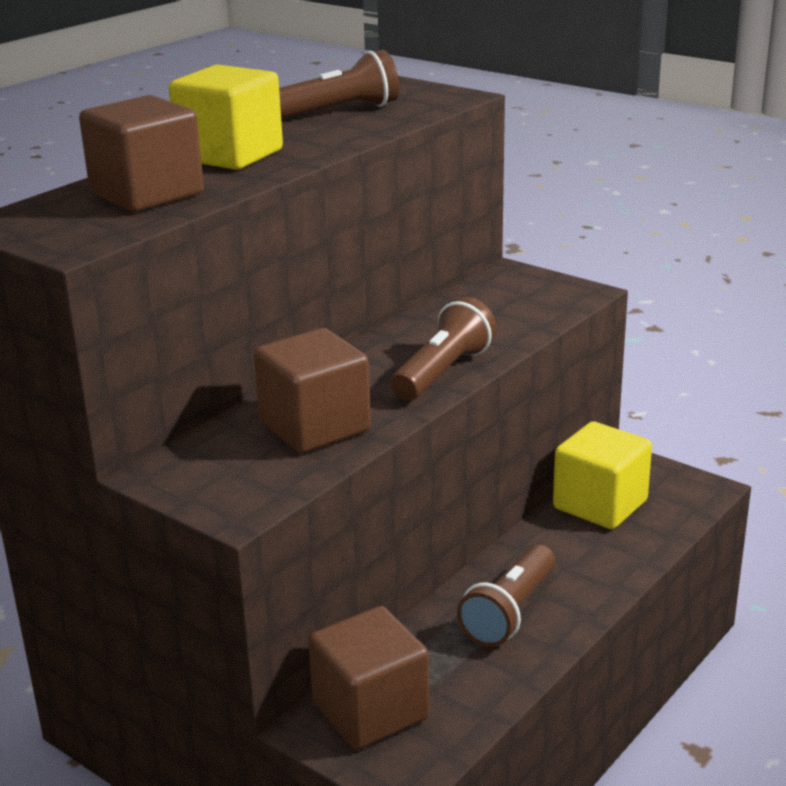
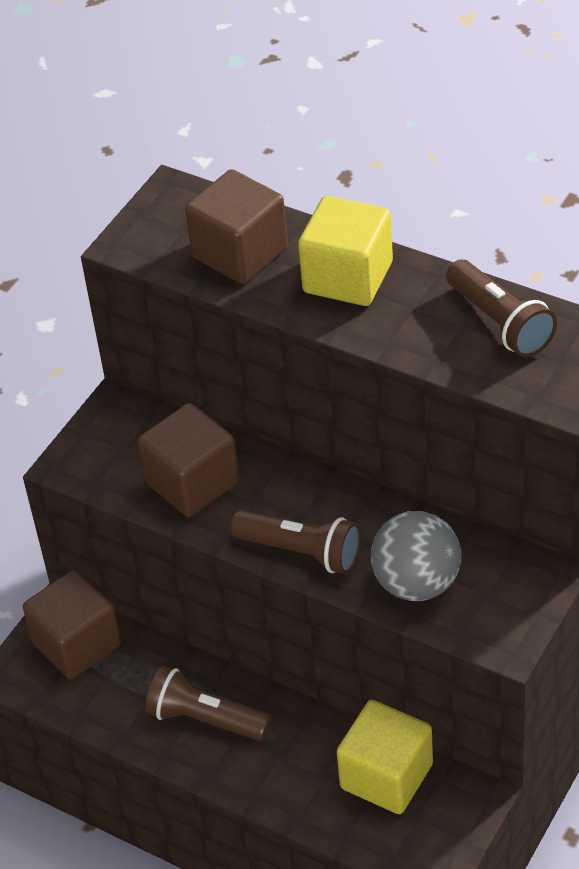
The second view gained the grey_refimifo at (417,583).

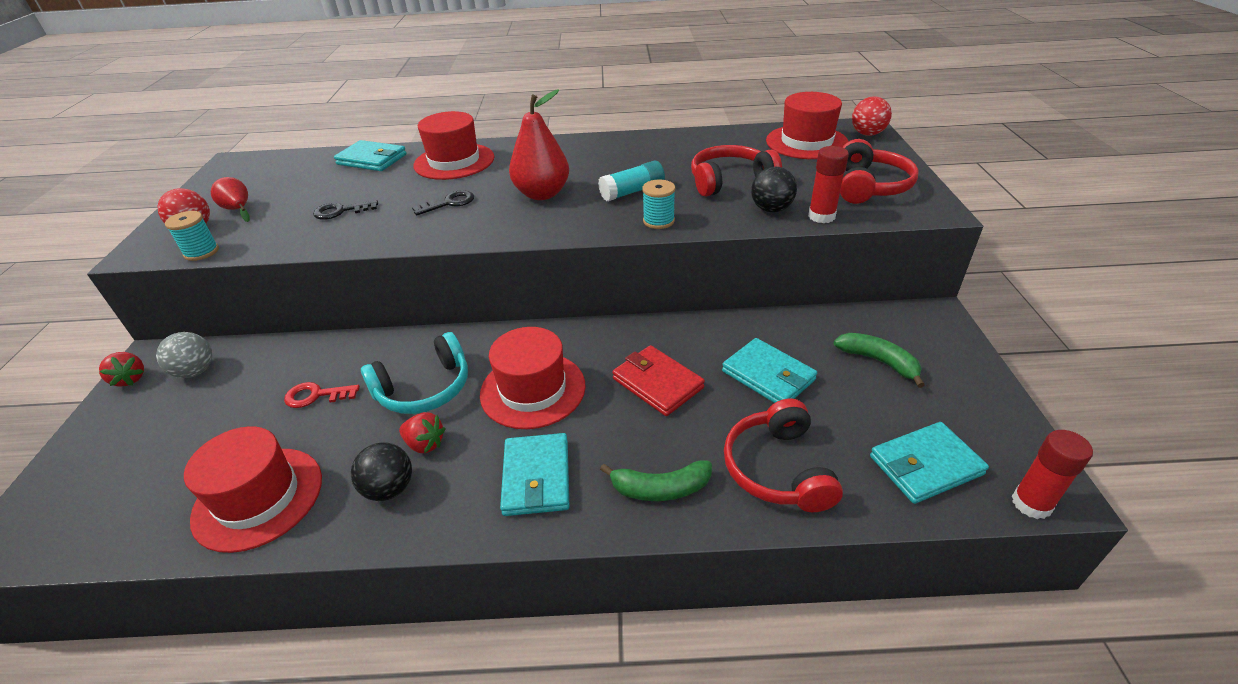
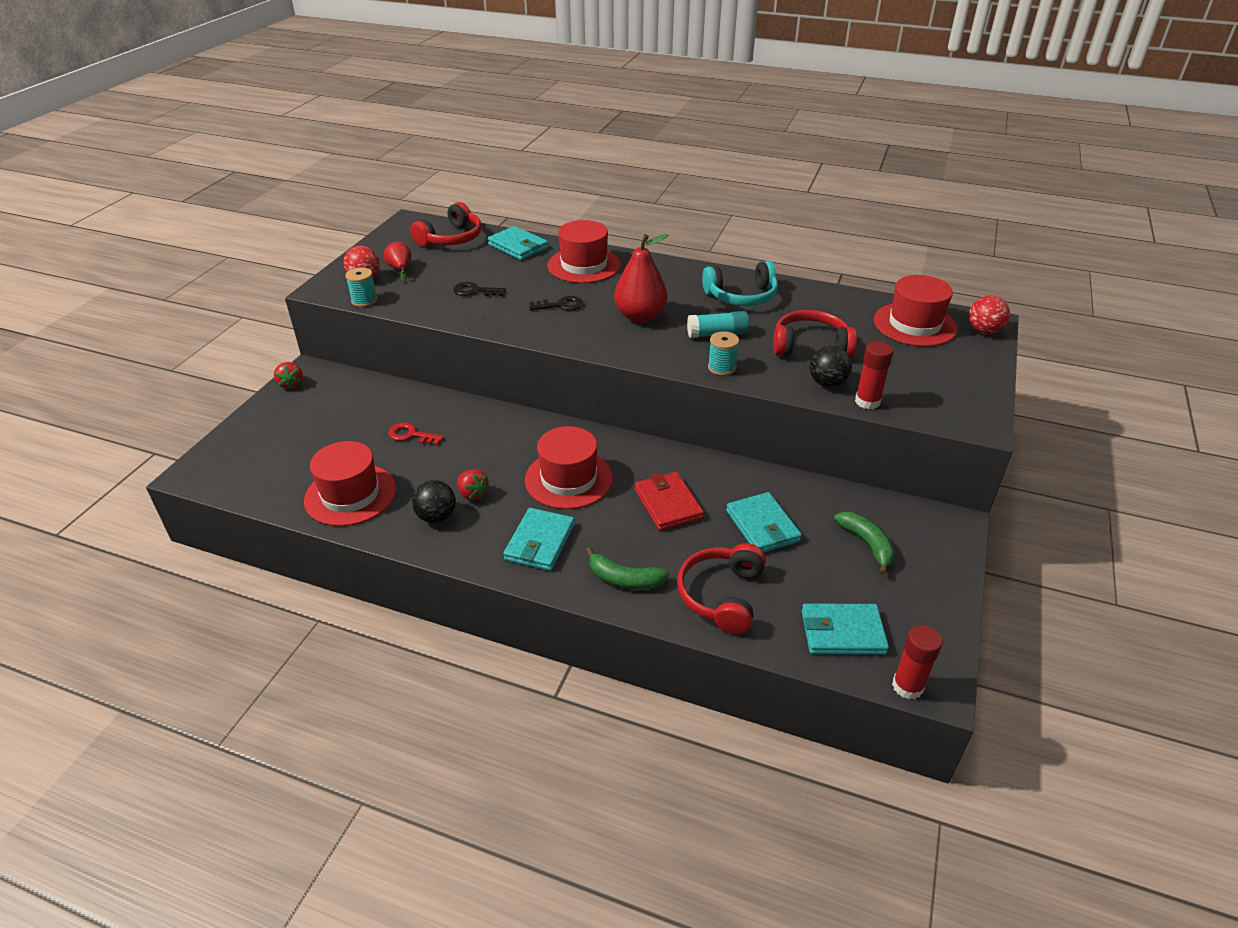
The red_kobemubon ended up elsewhere, having gone from (870,186) to (451,238).
The second view lost the grey_refimifo at (196,371).
The turquoise_kobemubon ended up elsewhere, having gone from (424,389) to (741,296).

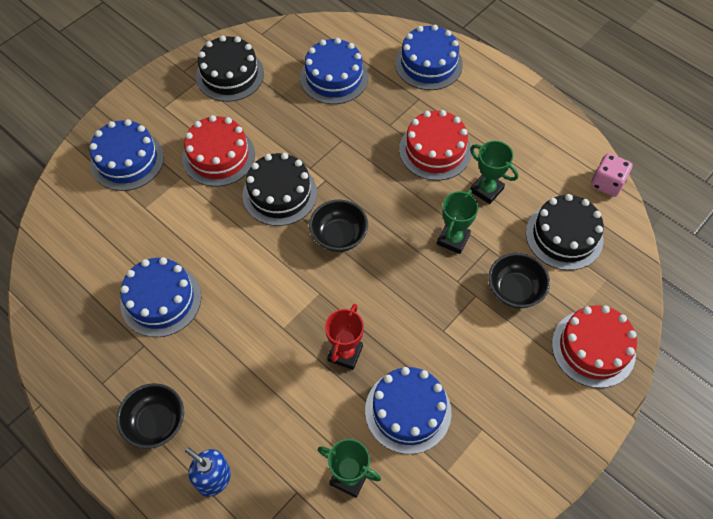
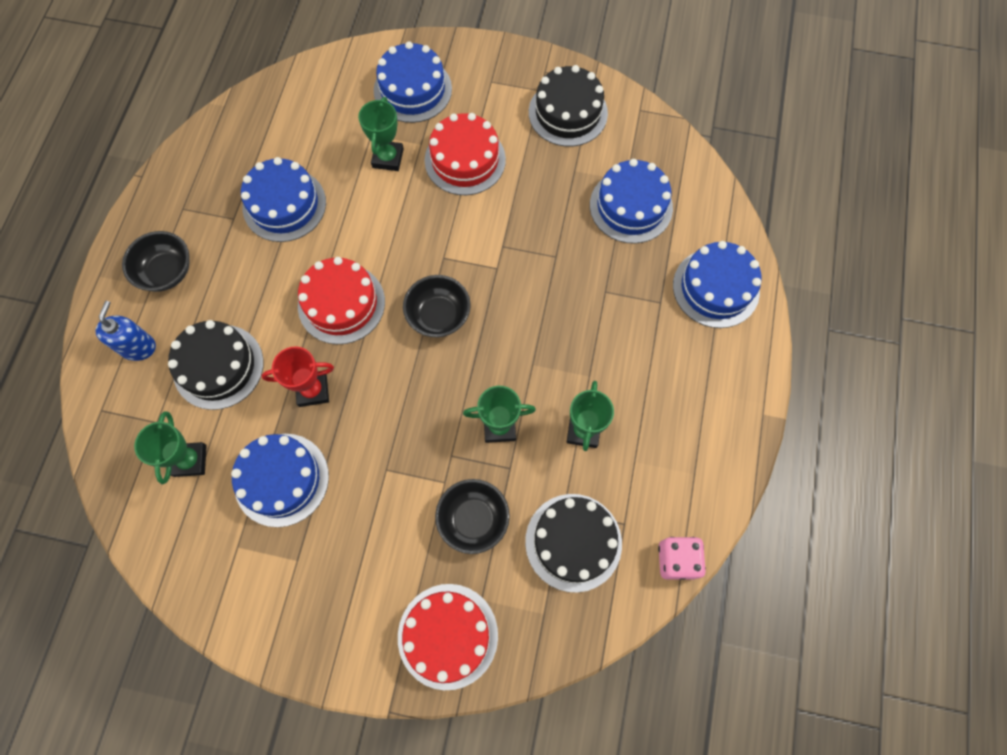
The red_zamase ended up elsewhere, having gone from (435,150) to (341,303).
The black_zamase ended up elsewhere, having gone from (280,194) to (218,366).
The second view gained the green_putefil at (388,158).

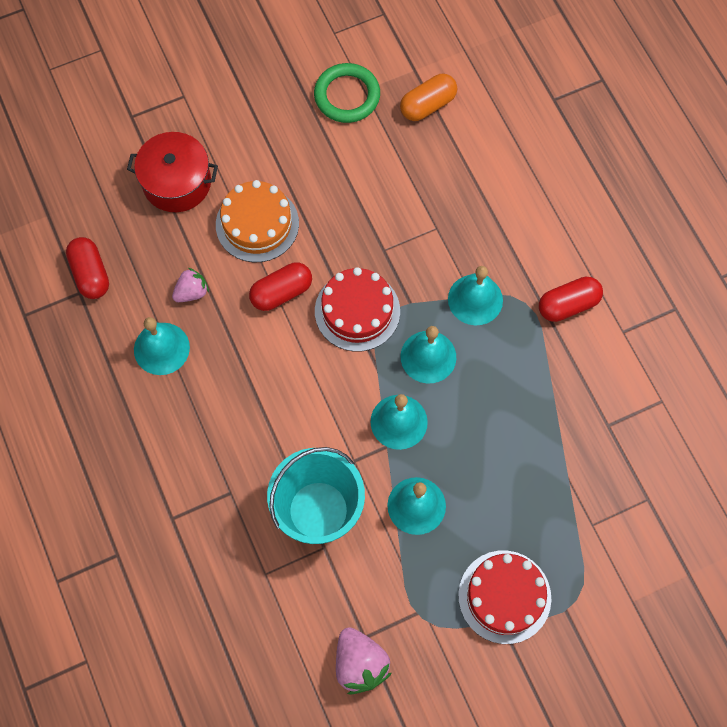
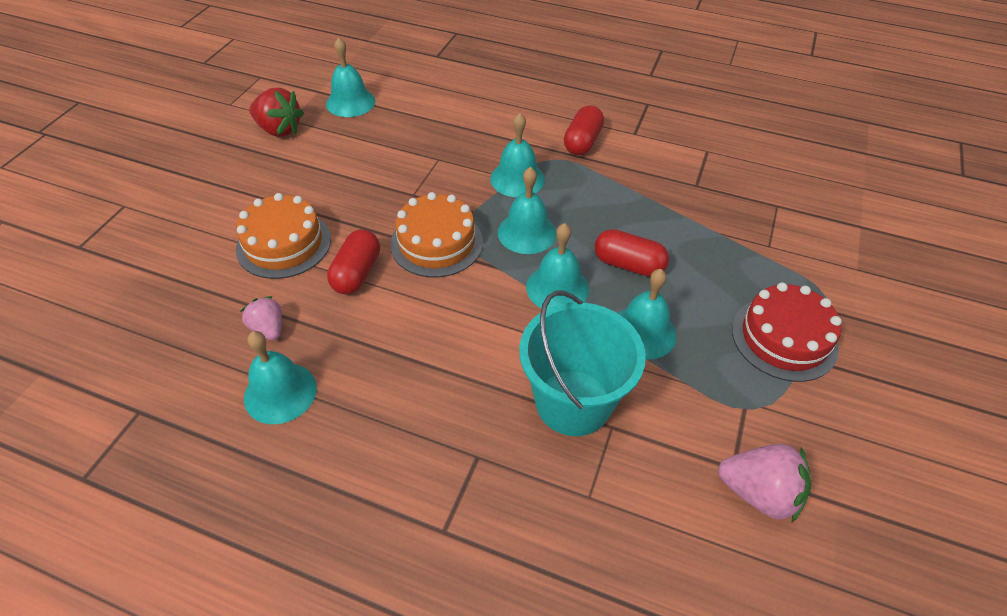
Where the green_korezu stood at (347,96), the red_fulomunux came to stand at (279,130).
Where the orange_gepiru stood at (428,105), the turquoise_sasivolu came to stand at (350,102).
The second view lost the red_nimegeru at (177,182).
The red_gepiru ended up elsewhere, having gone from (90,274) to (628,265).
What was the red_zamase at (357,311) turned into the orange_zamase at (436,243).
The pink_fulomunux at (191,292) ended up facing another way, 45 degrees counterclockwise from before.

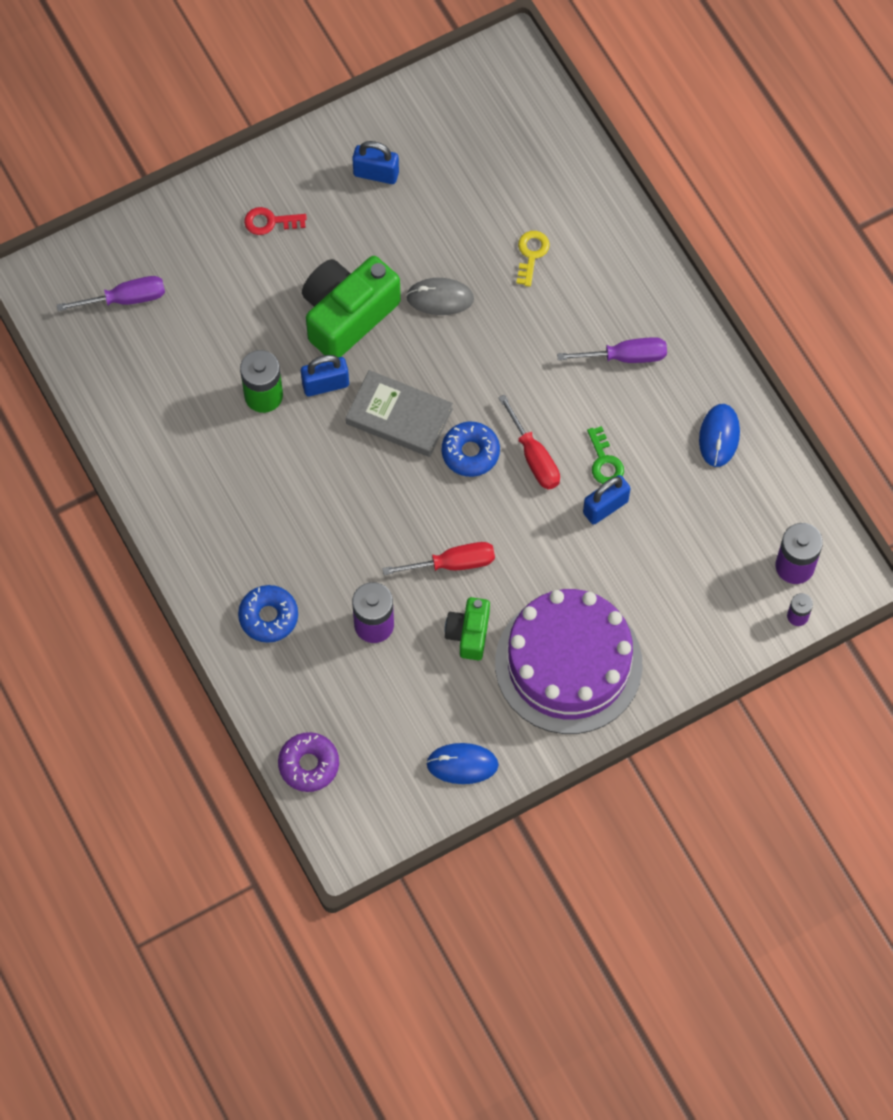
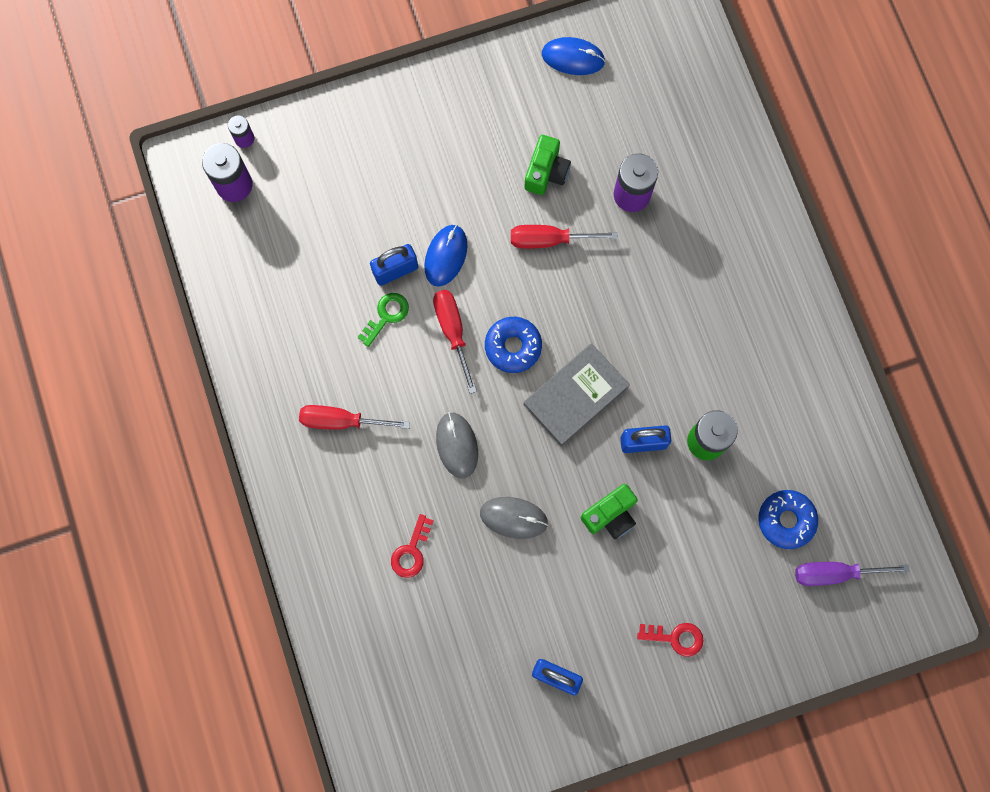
What was the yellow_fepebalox at (531,254) turned into the red_fepebalox at (411,551).
The size of the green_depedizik at (347,315) changed by a factor of 0.54.
What was the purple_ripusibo at (625,357) turned into the red_ripusibo at (341,421).
The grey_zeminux at (399,416) ended up facing another way, 75 degrees counterclockwise from before.
The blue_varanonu ended up elsewhere, having gone from (719,436) to (446,256).
The green_fepebalox at (604,461) ended up facing another way, 45 degrees clockwise from before.
The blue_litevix ended up elsewhere, having gone from (268,617) to (786,520).
The second view lost the purple_zamase at (568,664).
The second view lost the purple_litevix at (309,765).
The second view gained the grey_varanonu at (457,445).

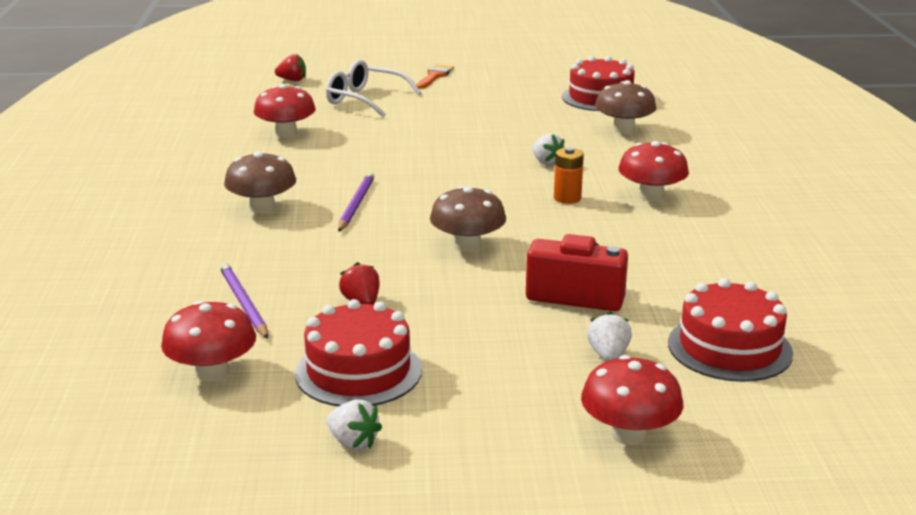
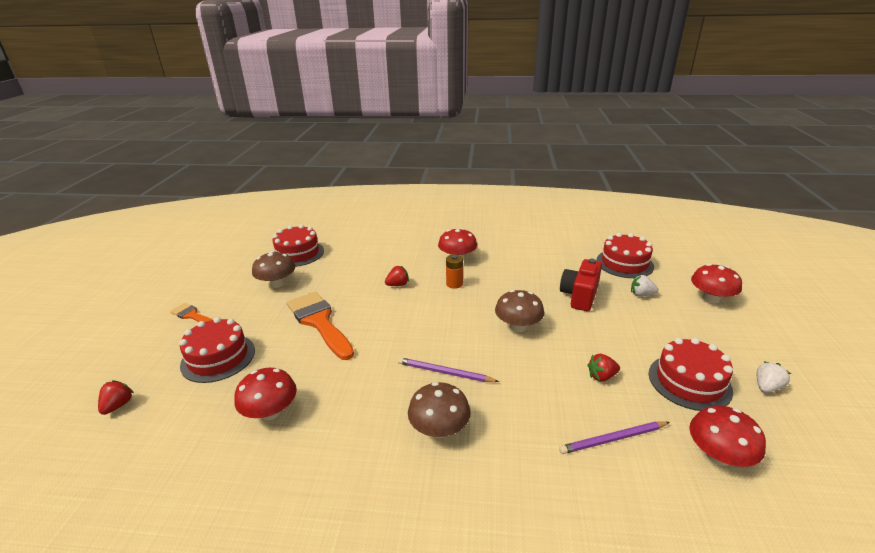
Where the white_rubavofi stood at (364,100), the red_zamase came to stand at (218,357).
The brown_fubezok ended up elsewhere, having gone from (624,129) to (277,283).
What was the white_fulomunux at (547,163) turned into the red_fulomunux at (398,285).
The second view gained the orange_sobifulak at (319,322).

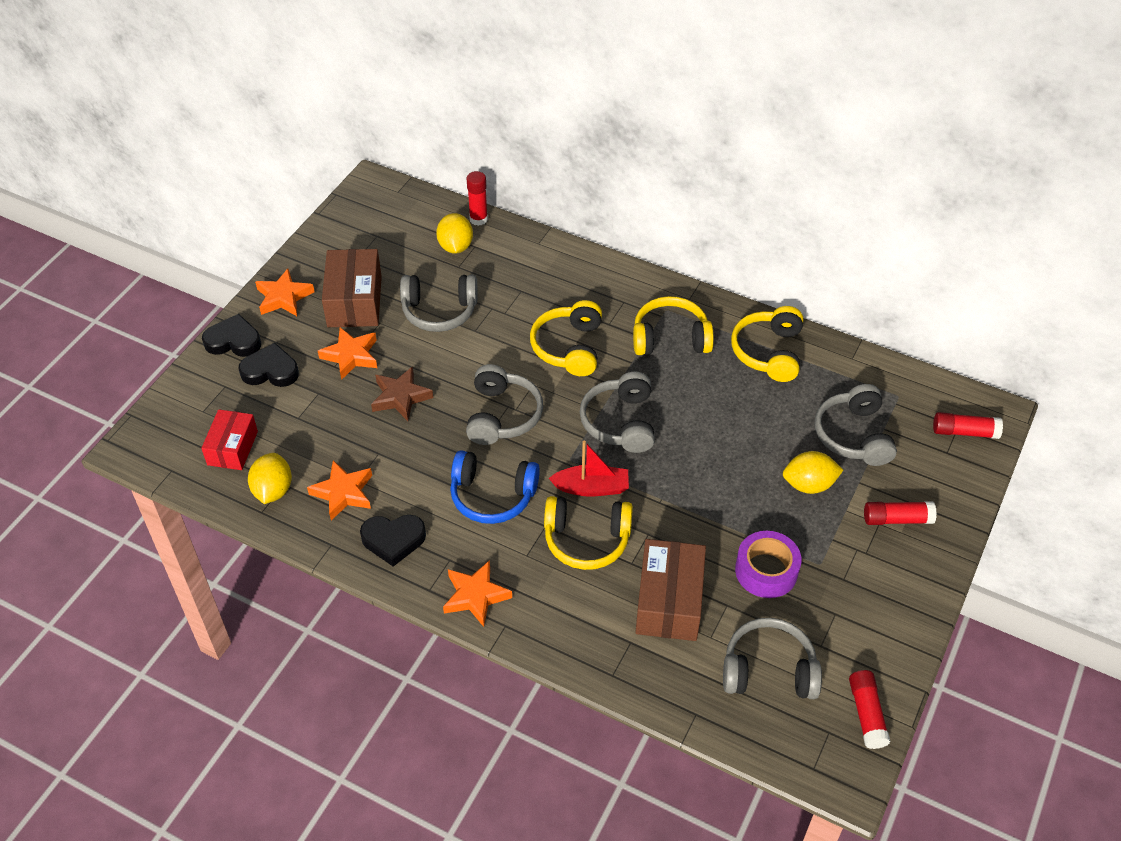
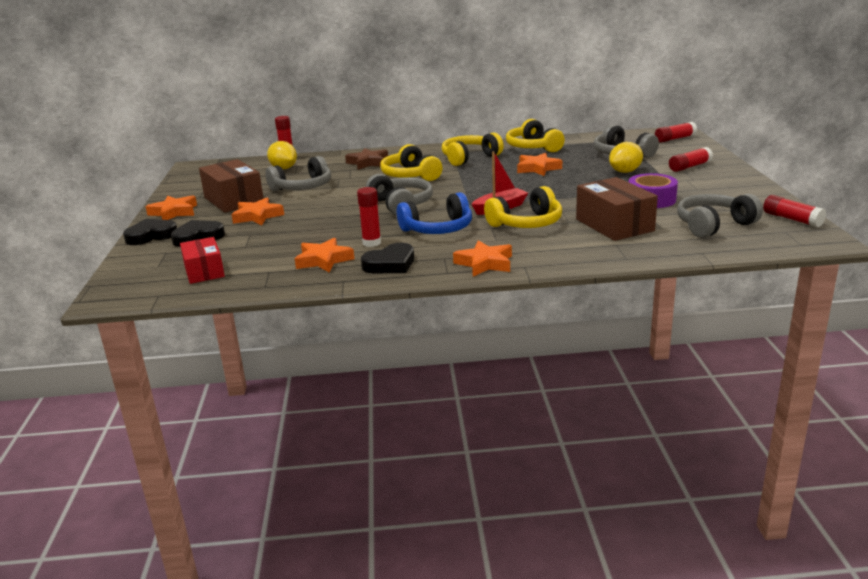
The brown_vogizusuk ended up elsewhere, having gone from (400,397) to (368,162).
The second view lost the grey_kobemubon at (620,422).
The second view lost the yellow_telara at (273,490).
The second view gained the orange_vogizusuk at (537,168).
The second view gained the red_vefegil at (371,243).

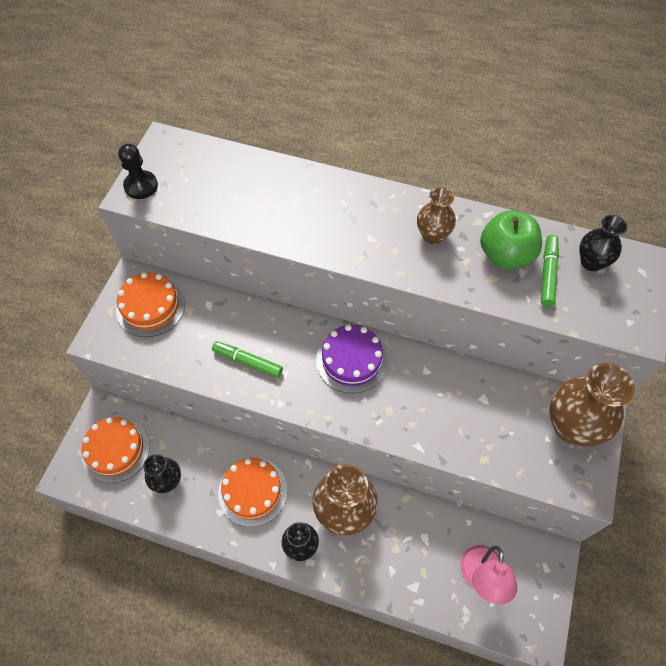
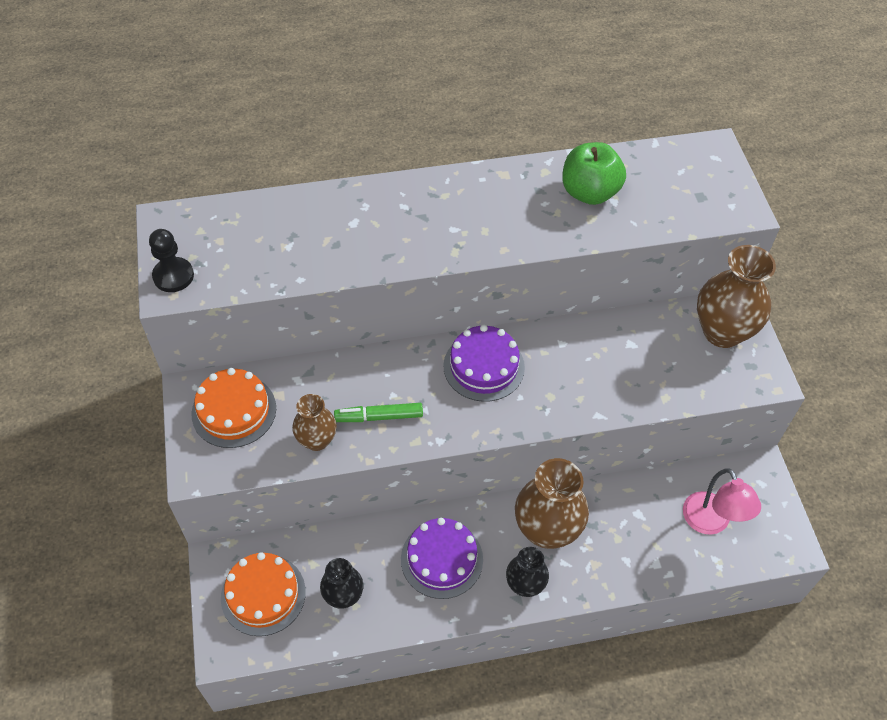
The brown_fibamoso ended up elsewhere, having gone from (432,235) to (317,440).
The second view lost the black_fibamoso at (591,262).
The second view lost the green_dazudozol at (547,274).
What was the orange_zamase at (252,491) turned into the purple_zamase at (442,559).

